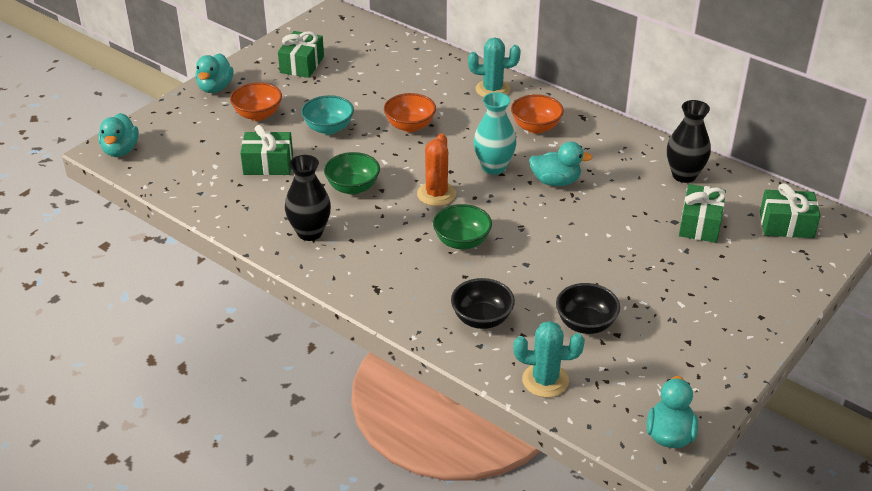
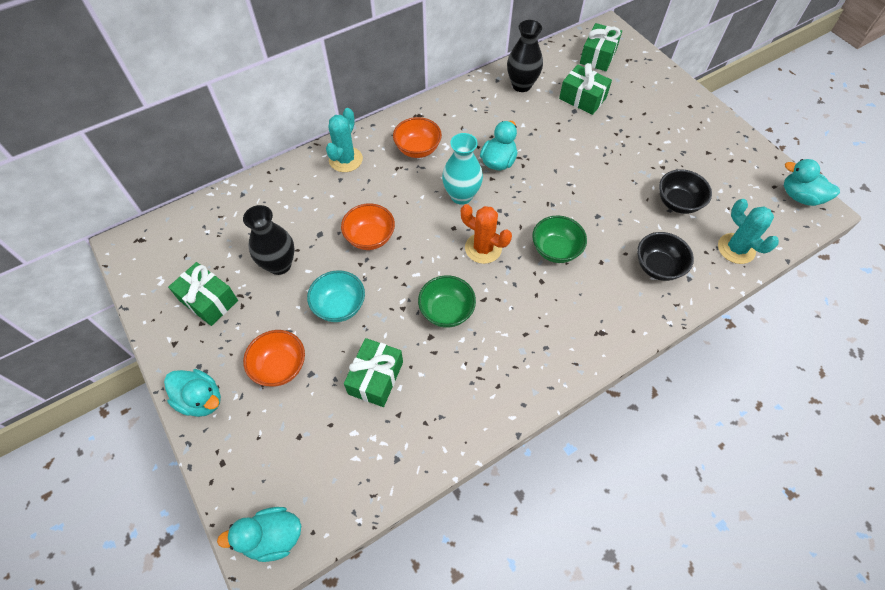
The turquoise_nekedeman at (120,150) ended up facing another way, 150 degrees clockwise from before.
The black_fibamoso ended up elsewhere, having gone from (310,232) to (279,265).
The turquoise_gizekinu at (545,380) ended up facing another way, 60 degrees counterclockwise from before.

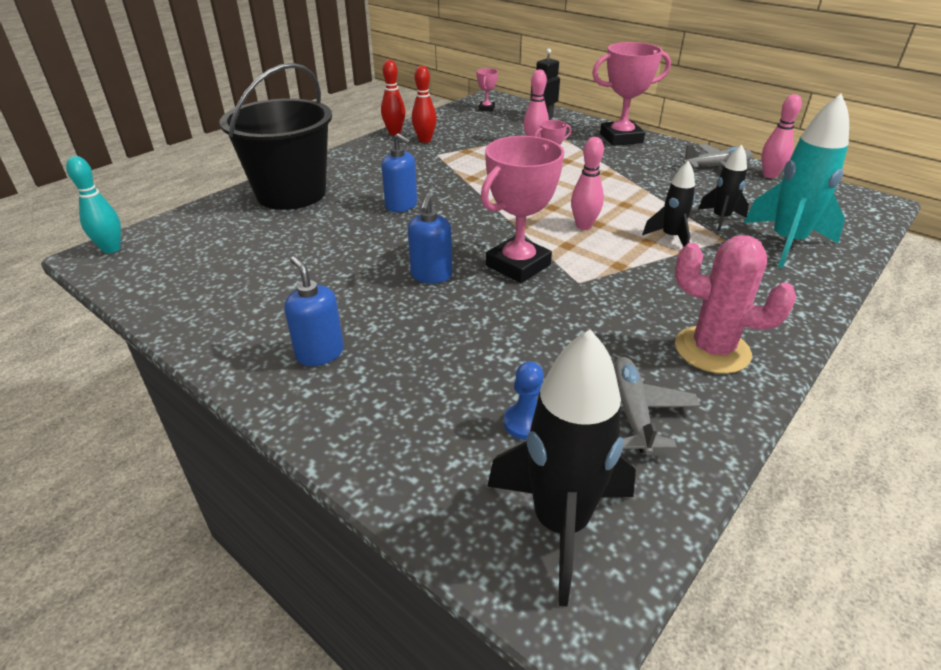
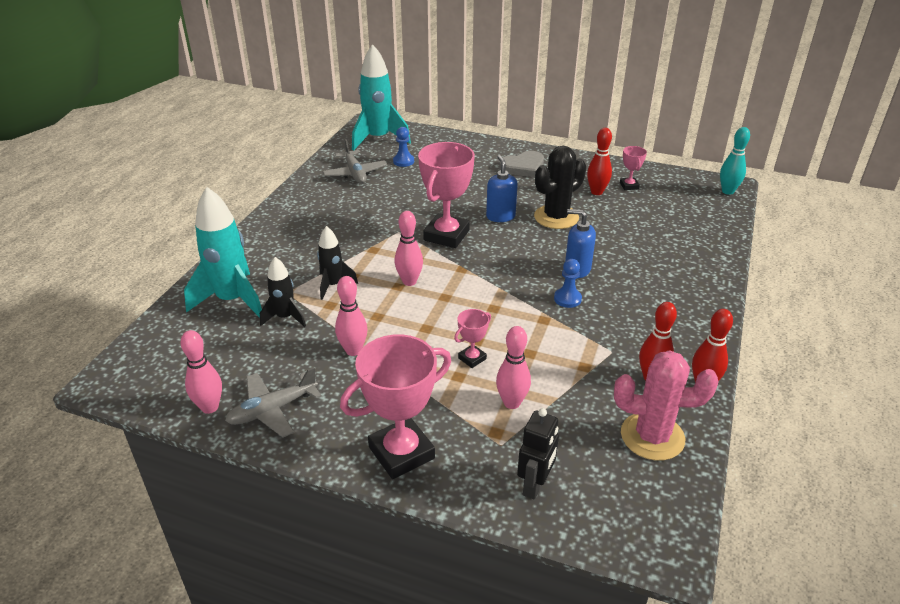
The second view lost the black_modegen at (291,194).
The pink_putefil ended up elsewhere, having gone from (486,108) to (629,186).
The pink_gizekinu ended up elsewhere, having gone from (712,350) to (652,436).
Where the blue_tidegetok stood at (320,353), the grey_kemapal came to stand at (523,167).
What was the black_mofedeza at (560,523) turned into the turquoise_mofedeza at (378,139).
The second view gained the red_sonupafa at (596,192).
The second view gained the black_gizekinu at (556,217).
The second view gained the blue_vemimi at (567,299).
The second view gained the pink_sonupafa at (353,350).

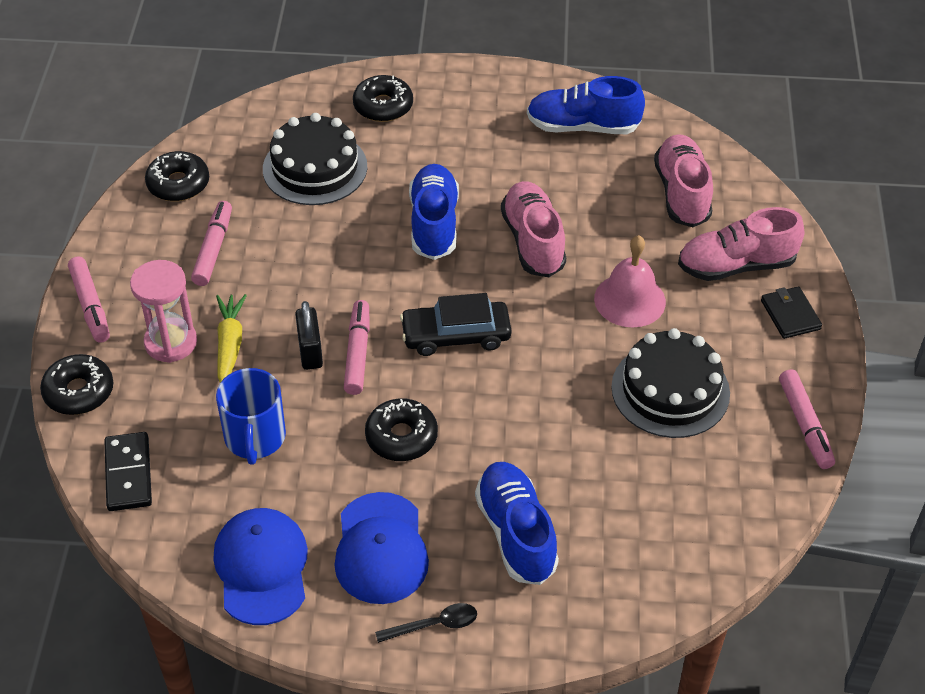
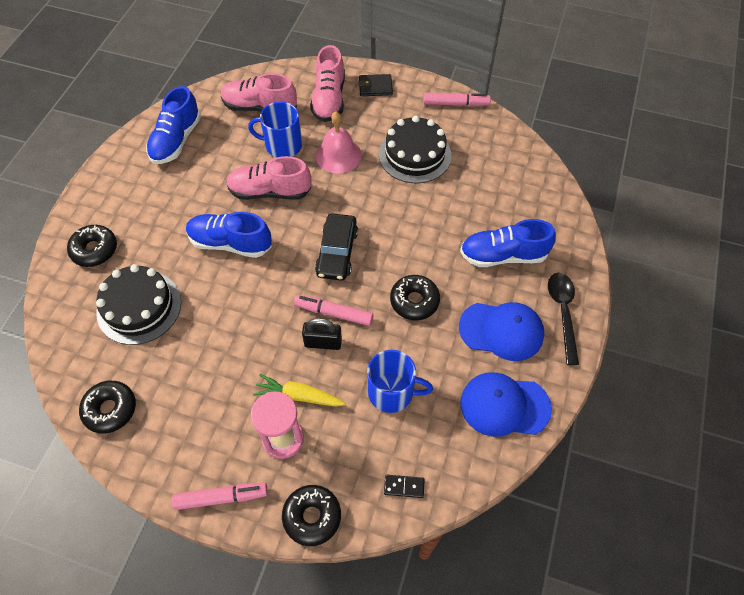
The second view lost the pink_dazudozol at (213,249).
The size of the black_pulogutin at (128,474) changed by a factor of 0.59.
The size of the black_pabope at (434,625) changed by a factor of 1.55.
The second view gained the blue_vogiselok at (282,145).

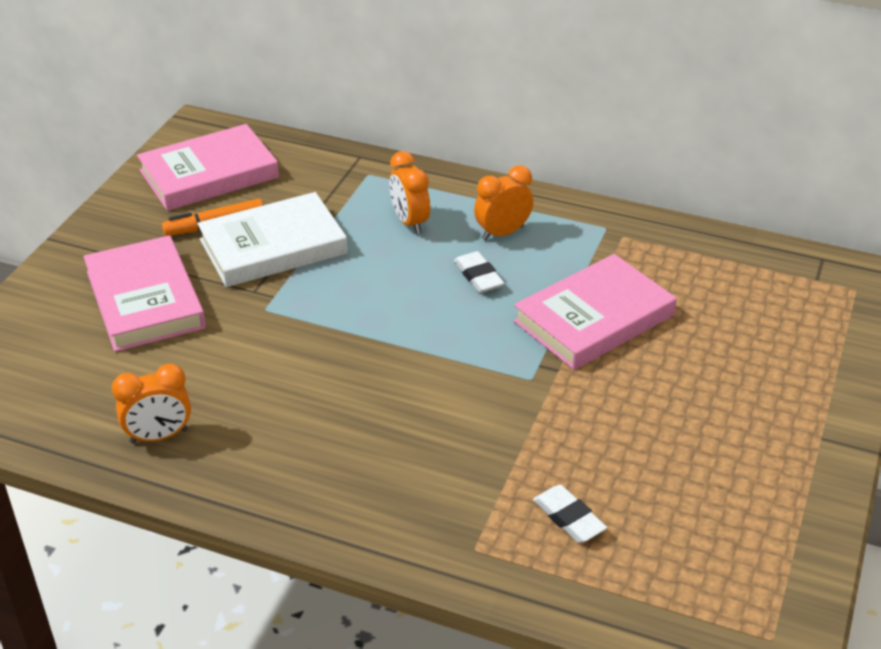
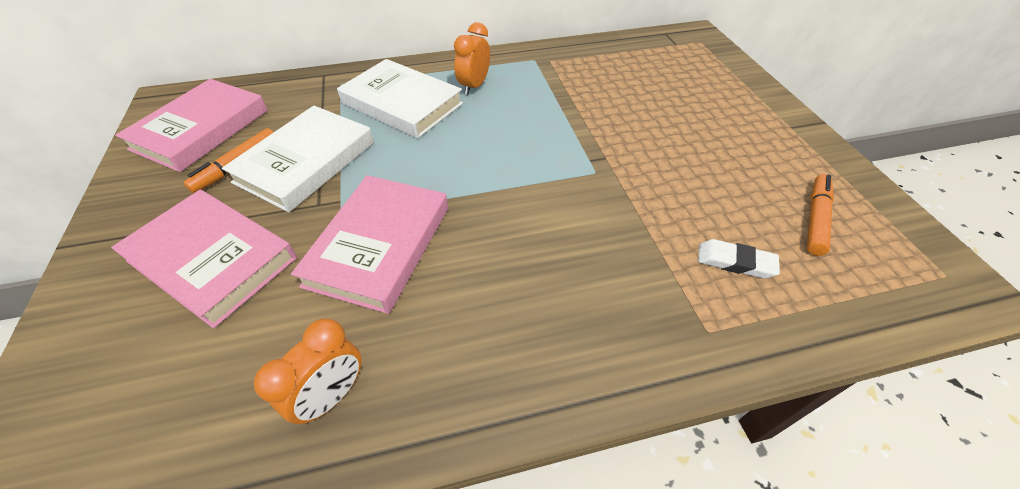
Where the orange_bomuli stood at (409,222), the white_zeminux came to stand at (402,103).
The second view lost the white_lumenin at (478,276).
The pink_zeminux ended up elsewhere, having gone from (594,318) to (379,245).
The second view gained the orange_dazudozol at (815,219).

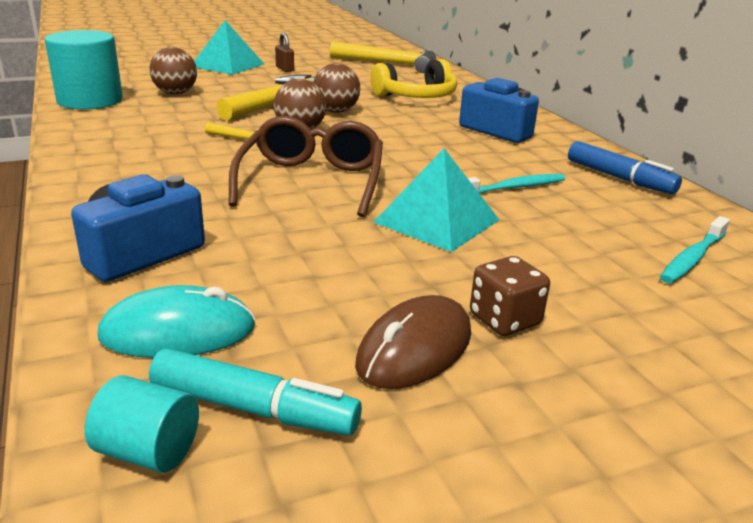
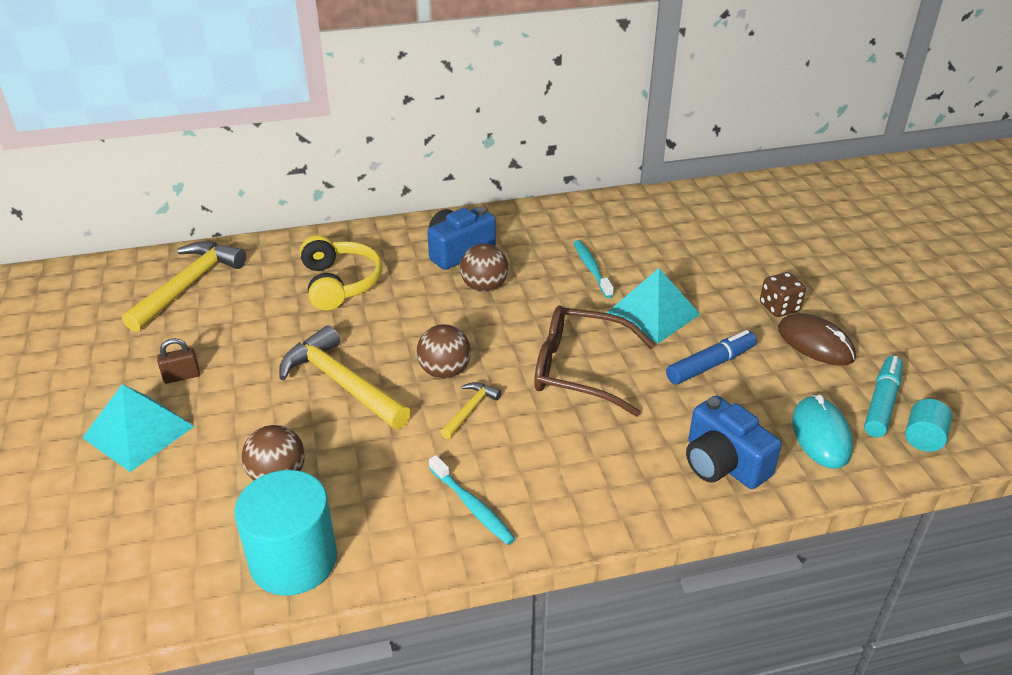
The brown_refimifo ended up elsewhere, having gone from (336,111) to (484,287).
The blue_dazudozol ended up elsewhere, having gone from (619,178) to (710,365).
The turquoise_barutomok ended up elsewhere, having gone from (692,258) to (472,506).

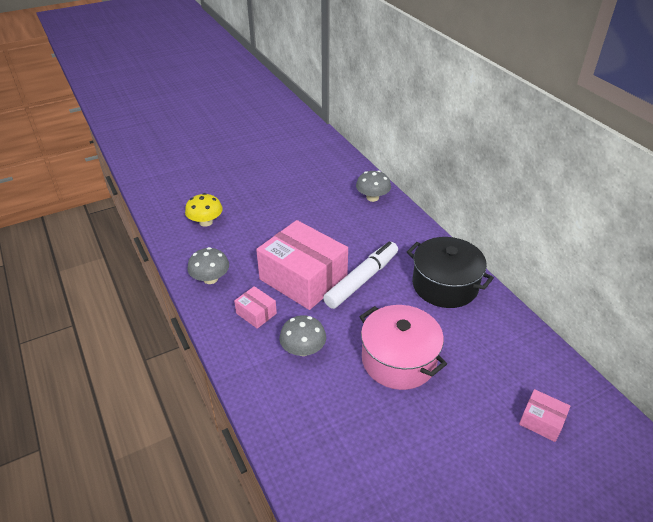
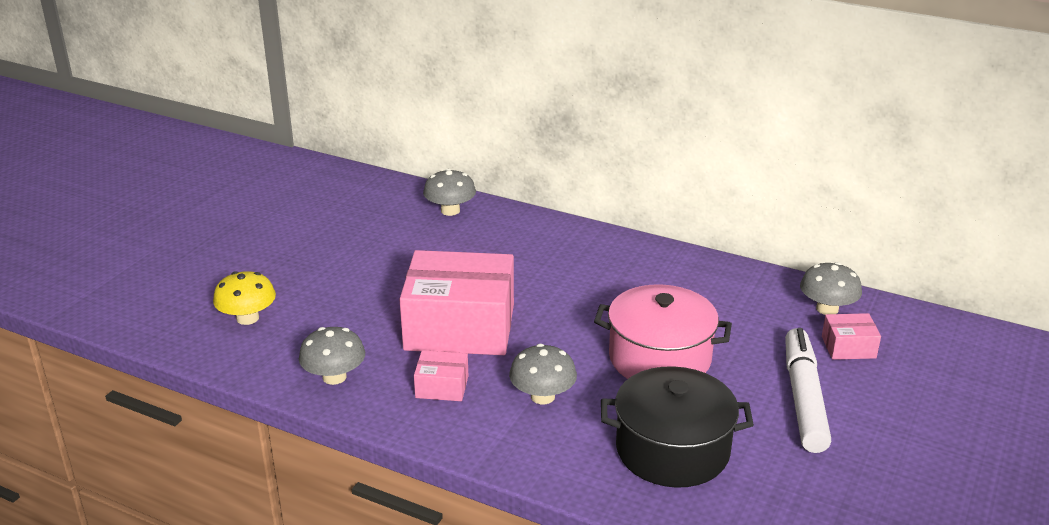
The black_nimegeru ended up elsewhere, having gone from (445,285) to (672,450).
The white_dazudozol ended up elsewhere, having gone from (362,280) to (804,398).
The second view gained the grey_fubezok at (827,309).

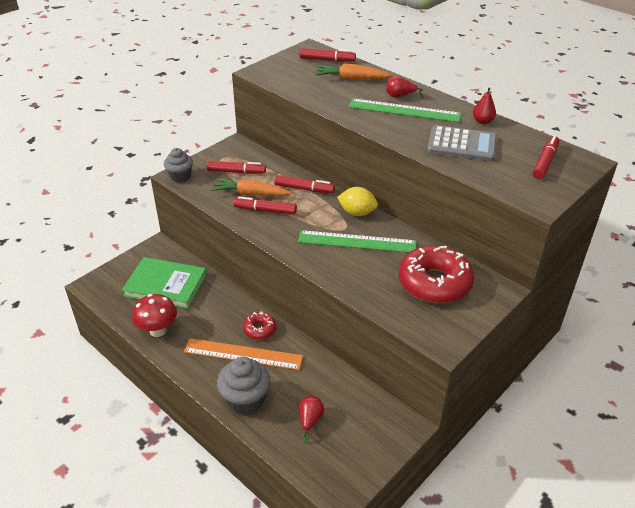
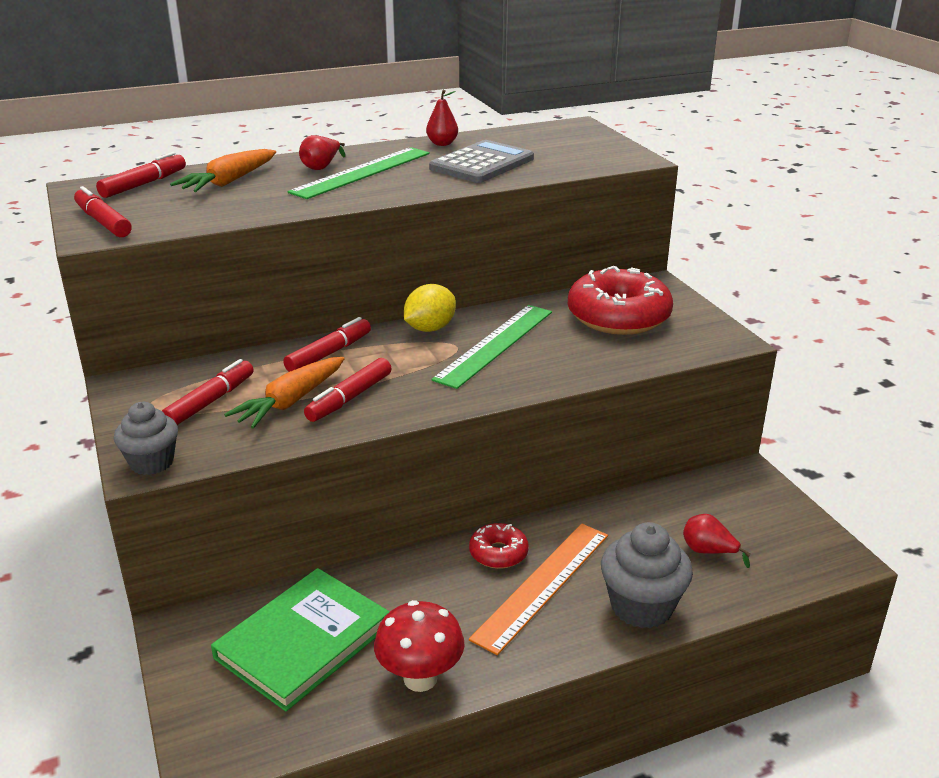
The red_dazudozol ended up elsewhere, having gone from (545,162) to (103,222).

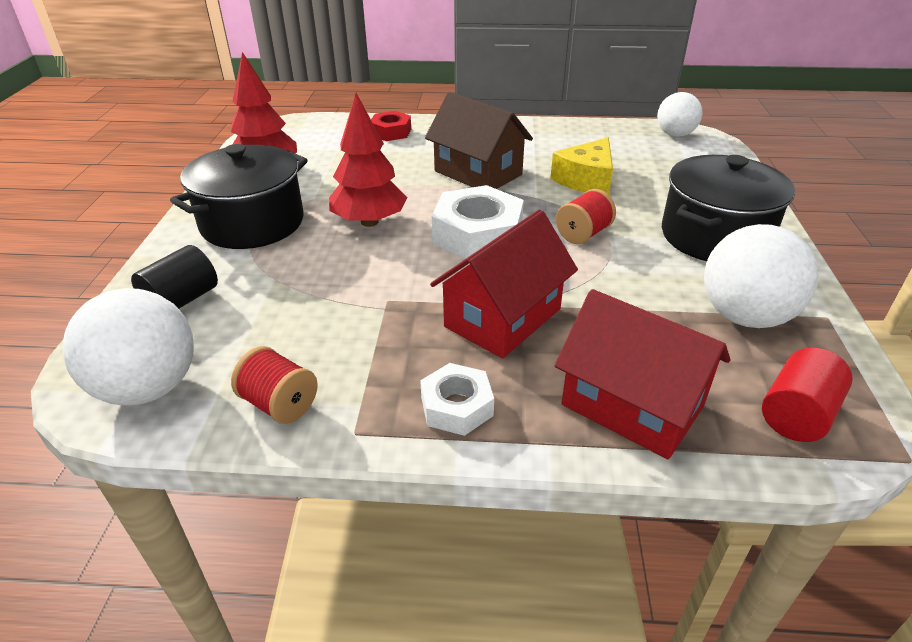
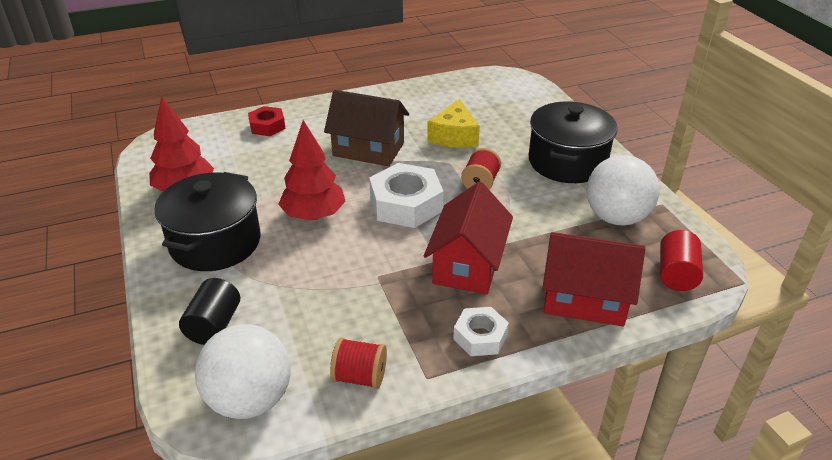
The second view lost the white_refimifo at (675,135).

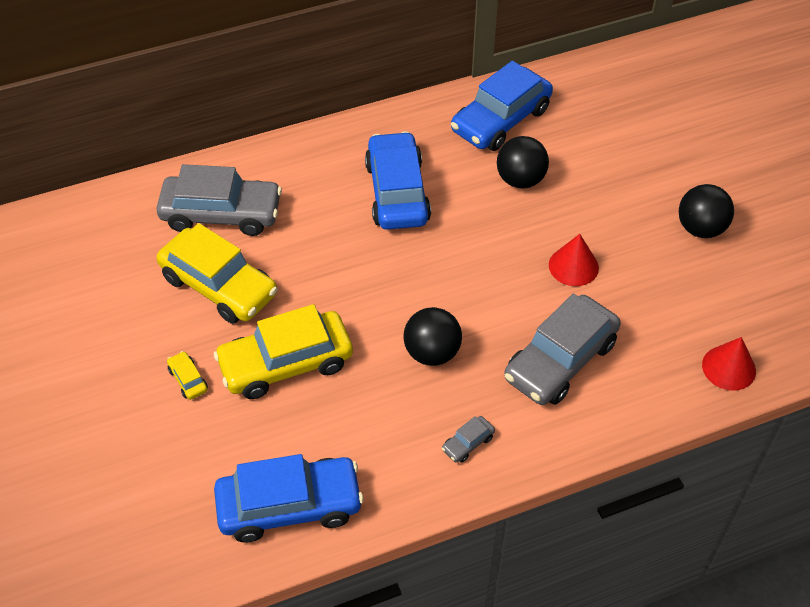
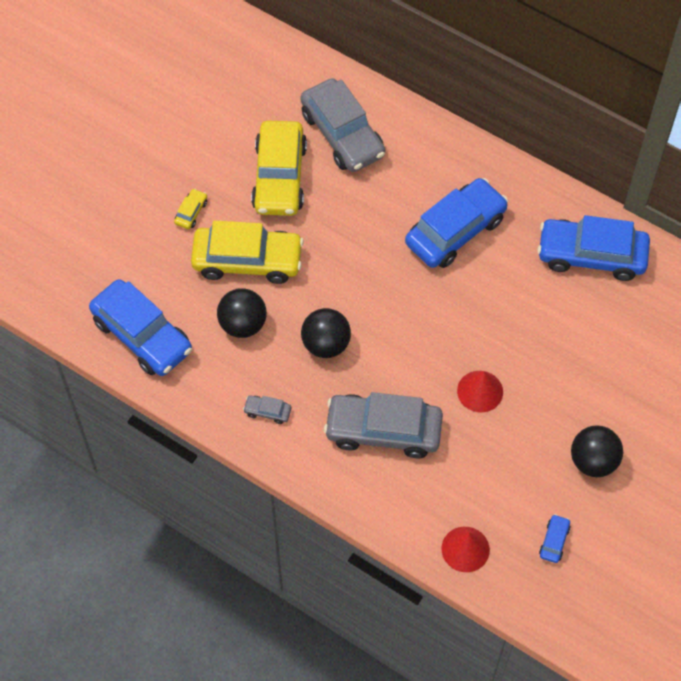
The black_refimifo ended up elsewhere, having gone from (520,180) to (243,324).
The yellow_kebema at (286,364) ended up facing another way, 150 degrees clockwise from before.
The second view gained the blue_kebema at (554,541).

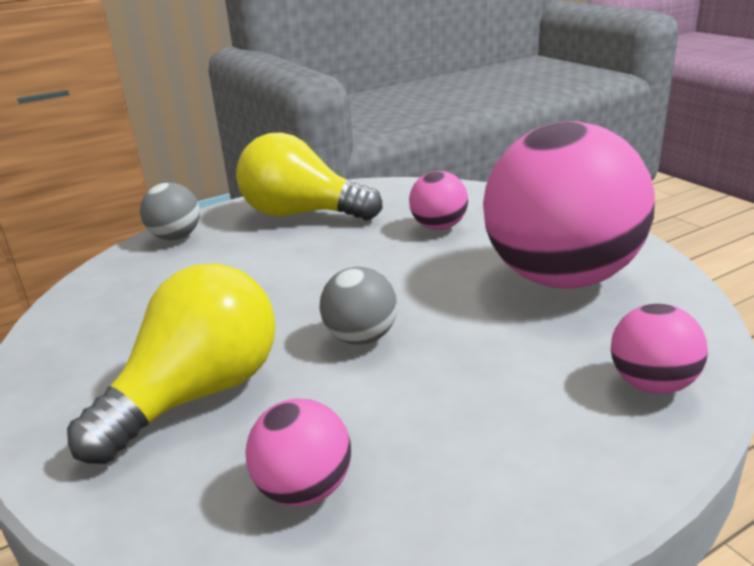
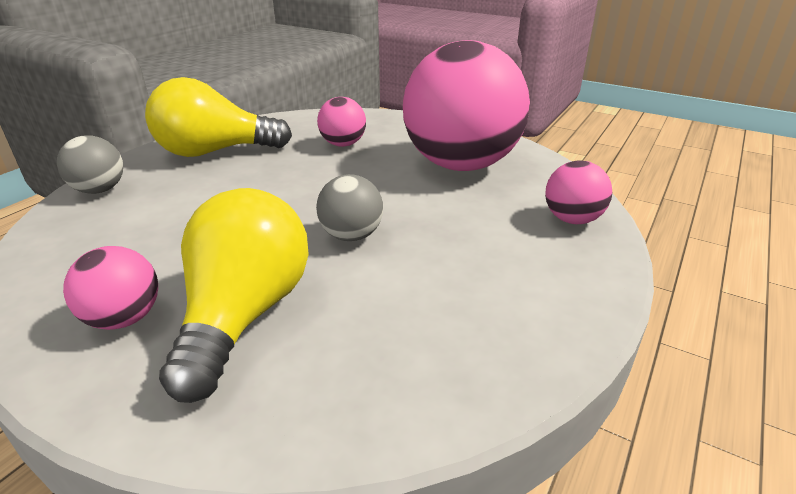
The pink_refimifo ended up elsewhere, having gone from (304,489) to (124,318).

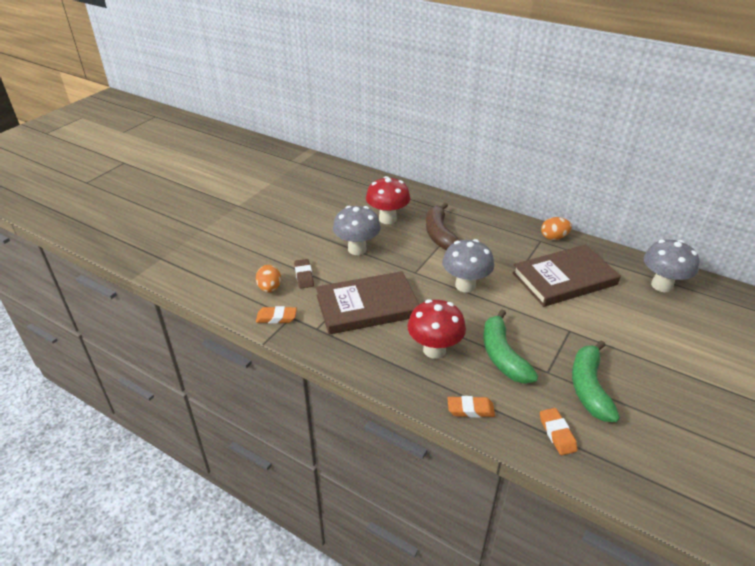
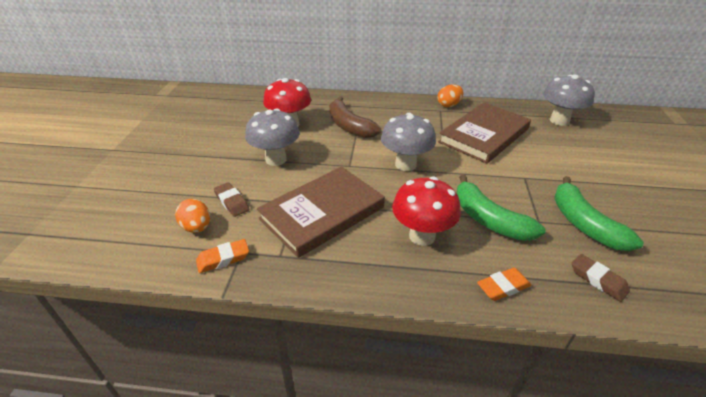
What was the orange_lumenin at (557,433) turned into the brown_lumenin at (598,280).

